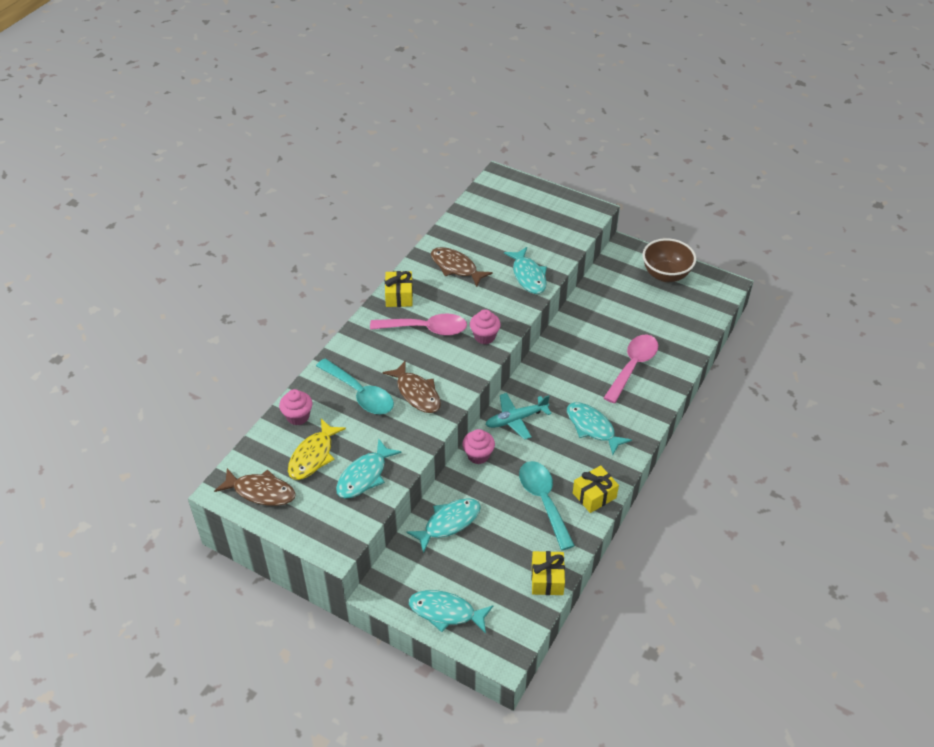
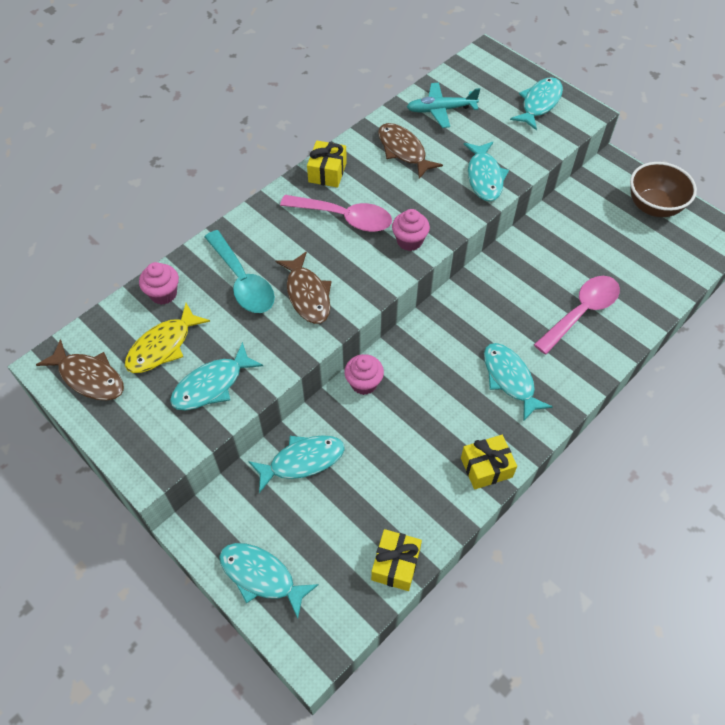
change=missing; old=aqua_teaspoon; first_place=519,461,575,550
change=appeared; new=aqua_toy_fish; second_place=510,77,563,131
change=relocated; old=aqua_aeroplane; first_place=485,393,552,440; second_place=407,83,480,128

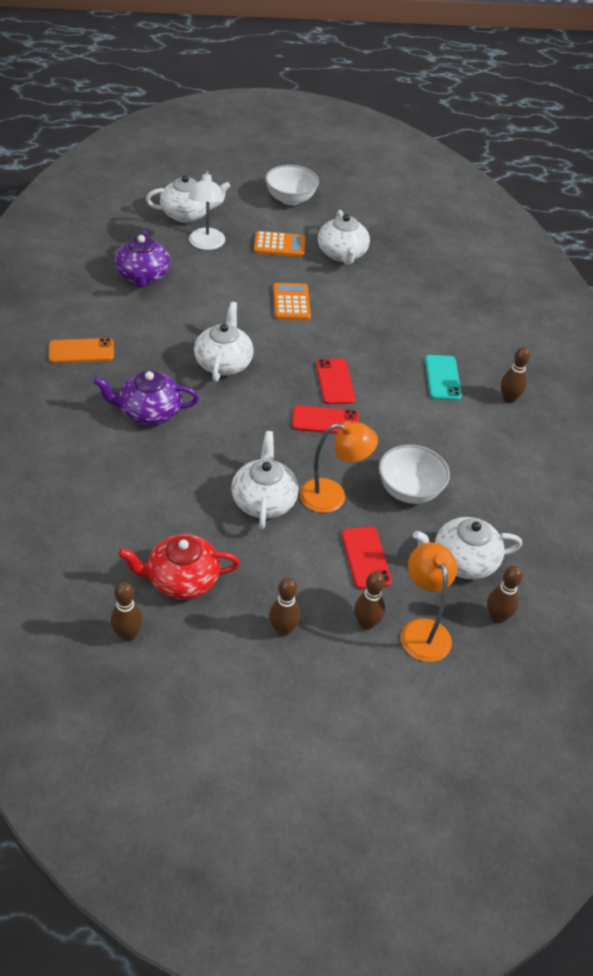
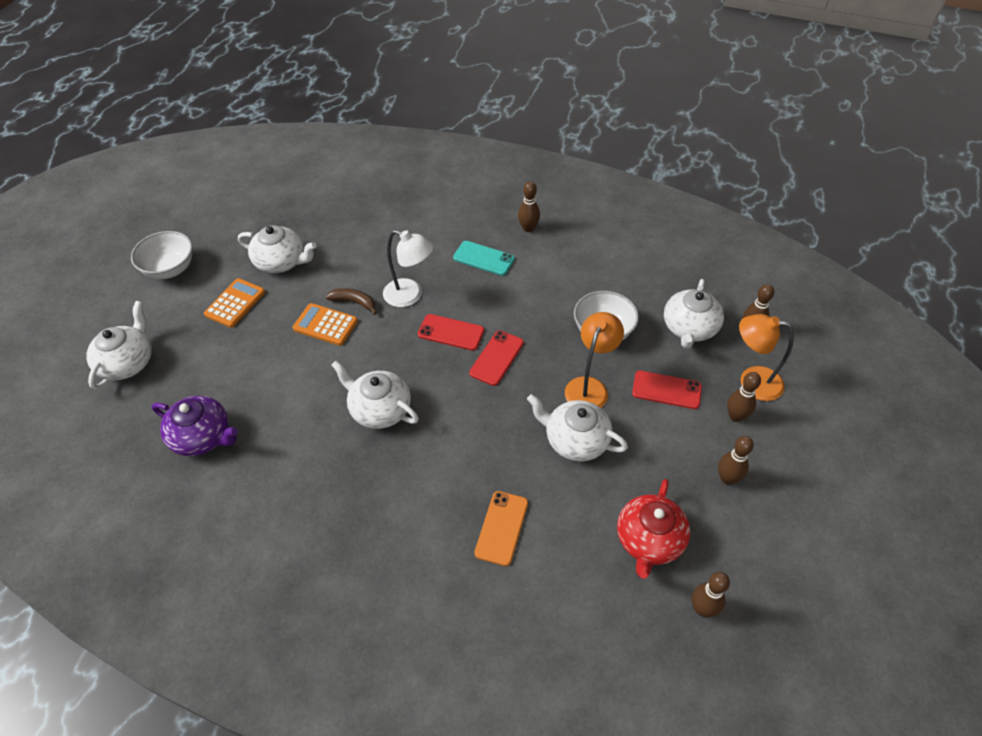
change=missing; old=royal_purple_teapot; first_place=93,371,199,425
change=appeared; new=russet_banana_fruit; second_place=326,288,377,315
change=relocated; old=orange-coloured_mobile_phone; first_place=49,338,114,363; second_place=474,491,528,566
change=relocated; old=pure_white_lamp; first_place=188,169,225,250; second_place=383,230,433,307

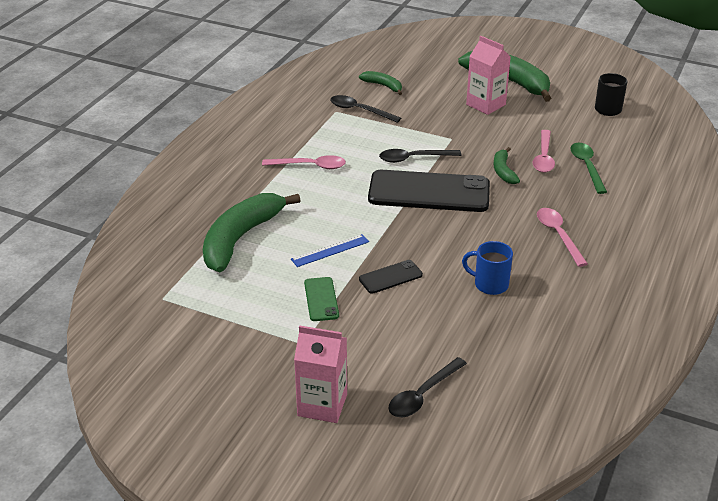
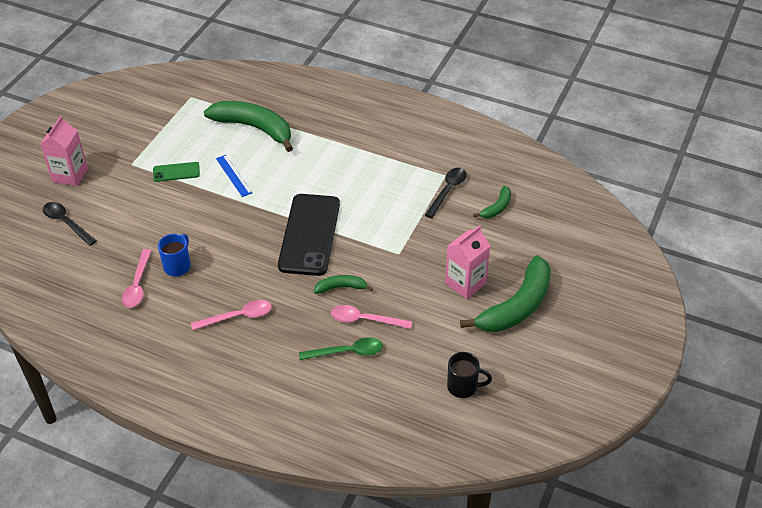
change=missing; old=jet-black_mobile_phone; first_place=359,260,423,294
change=missing; old=jet-black_teaspoon; first_place=379,149,462,163
change=relocated; old=pink_teaspoon; first_place=262,155,346,169; second_place=121,249,152,308

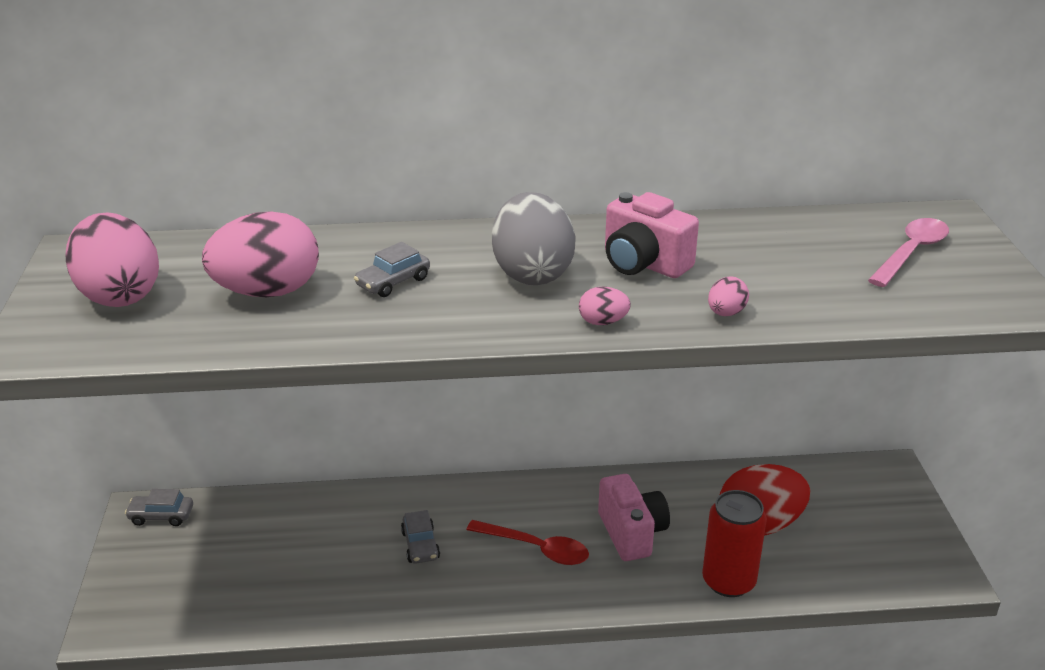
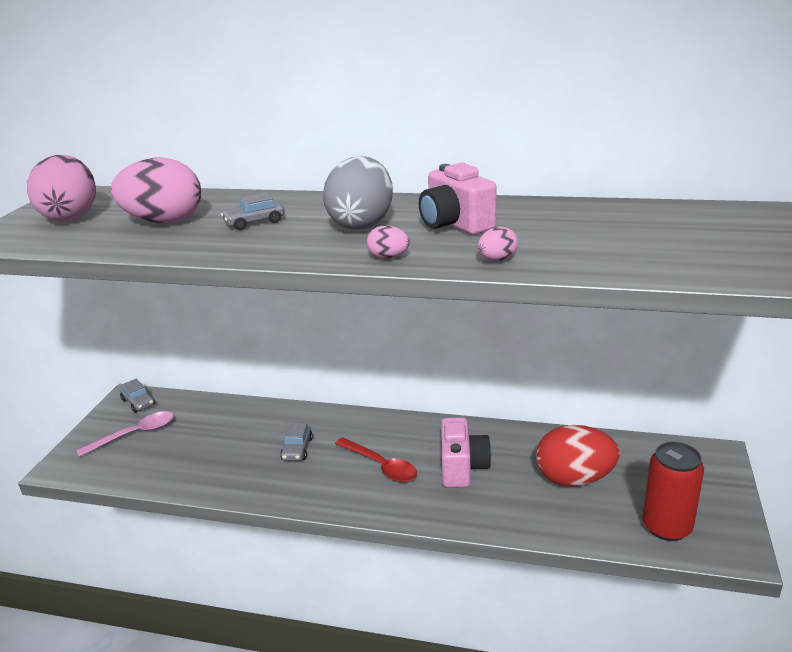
change=relocated; old=red_soda_can; first_place=702,490,767,597; second_place=642,442,704,541
change=relocated; old=pink_teaspoon; first_place=868,218,949,287; second_place=76,411,174,457
change=spun; old=gray_toy_car; first_place=125,489,193,526; second_place=120,379,155,413; degrees=-150

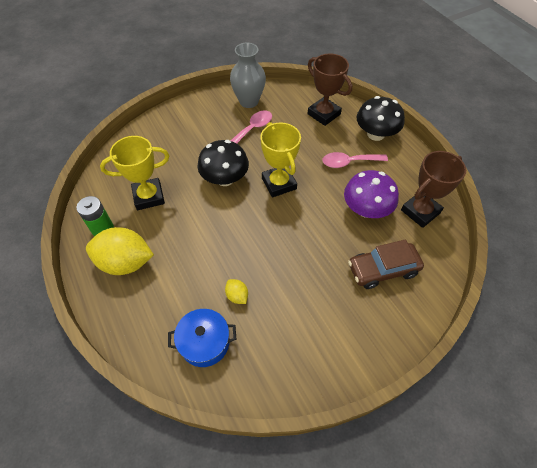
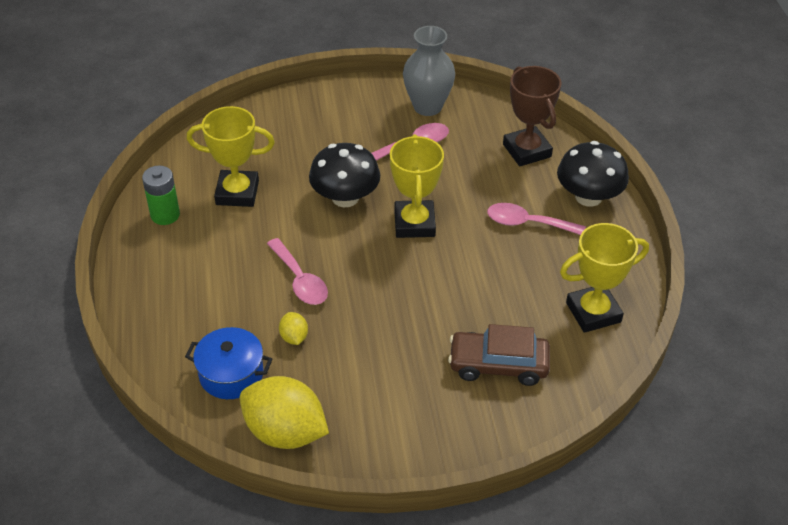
change=missing; old=royal_purple_mushroom; first_place=344,170,399,218
change=appeared; new=pink_teaspoon; second_place=267,238,328,305
change=relocated; old=golden_toy_lemon; first_place=86,227,154,275; second_place=240,376,329,449
change=colour; old=russet_prize_cup; new=golden_prize_cup; first_place=401,151,466,228; second_place=560,223,649,333

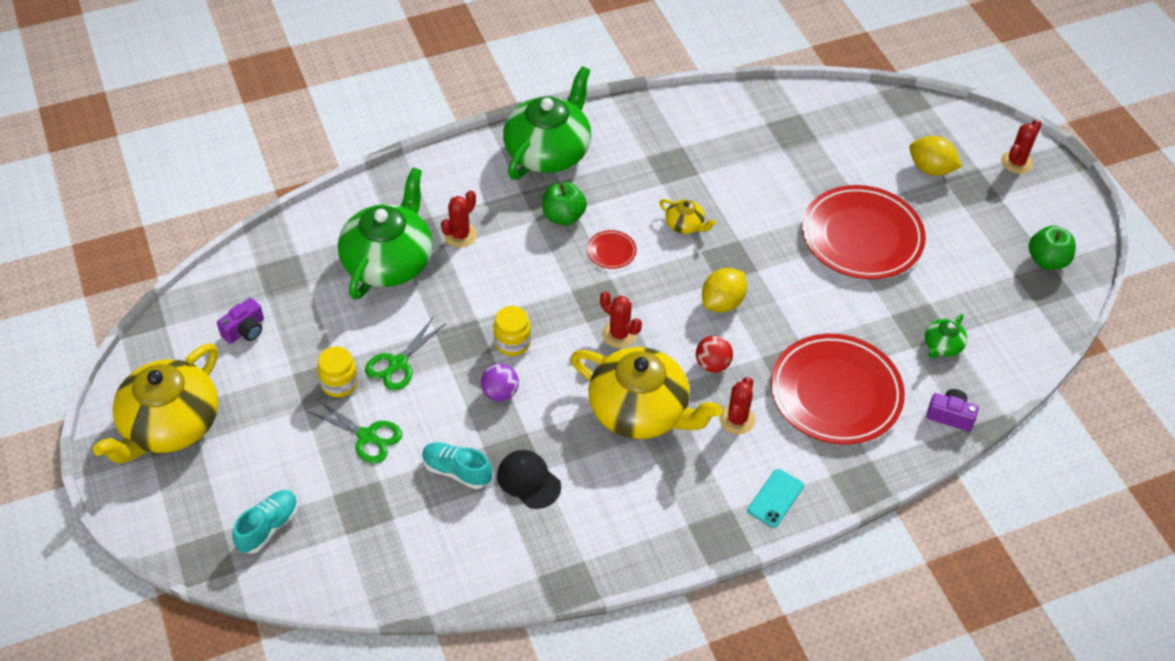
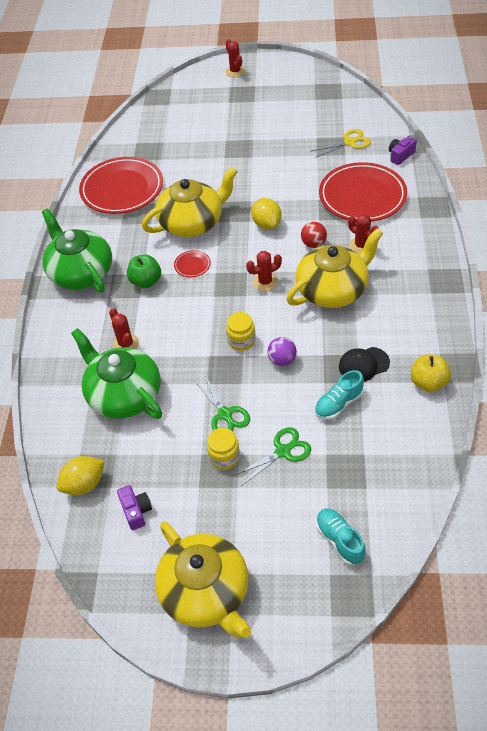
change=missing; old=aqua_mobile_phone; first_place=748,469,804,527
change=missing; old=green_apple; first_place=1029,226,1076,270
change=appeared; new=golden_apple; second_place=411,354,451,392
change=relocated; old=red_plate; first_place=802,185,926,279; second_place=79,157,163,214
change=relocated; old=golden_toy_lemon; first_place=909,136,962,176; second_place=56,456,105,495
change=exchanged; old=green_teapot; new=golden_scissors; first_place=925,314,967,358; second_place=312,129,371,158
change=size; old=golden_teapot; first_place=659,199,716,234; second_place=142,167,238,237; factor=2.31

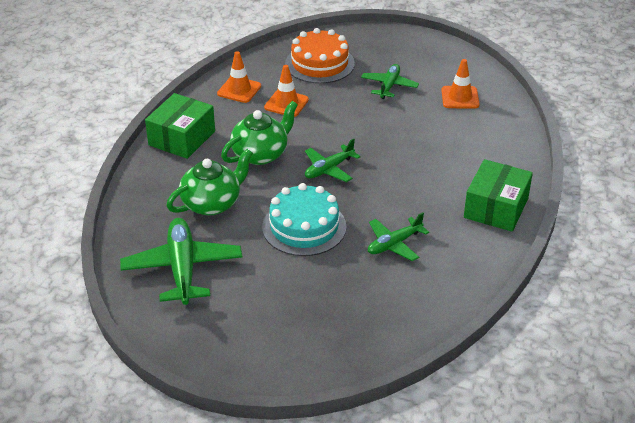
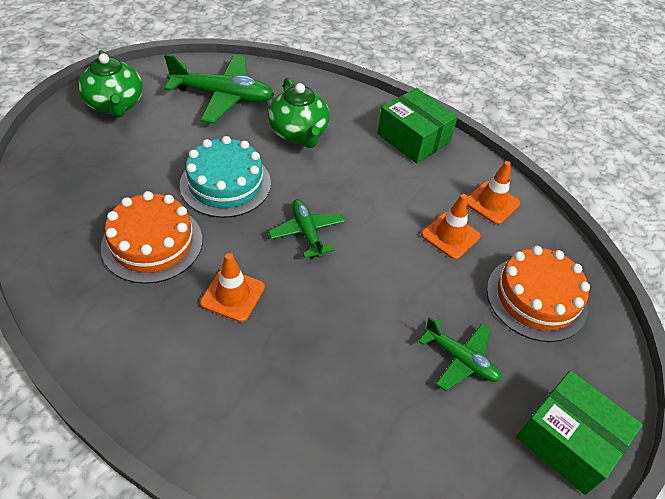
change=relocated; old=green_teapot; first_place=221,101,298,165; second_place=79,50,143,118
change=relocated; old=orange-coloured_safety_cone; first_place=441,59,479,109; second_place=200,253,265,322
change=relocated; old=green_package; first_place=464,159,533,232; second_place=516,370,643,495
change=exchanged; old=green_aeroplane; new=orange-coloured_layer_cake; first_place=368,212,429,261; second_place=101,191,203,284

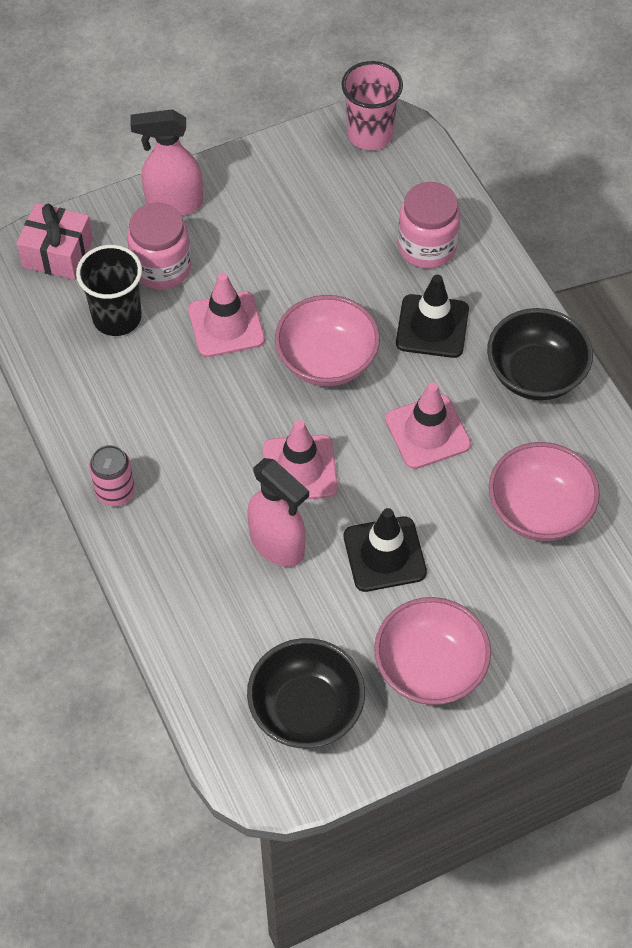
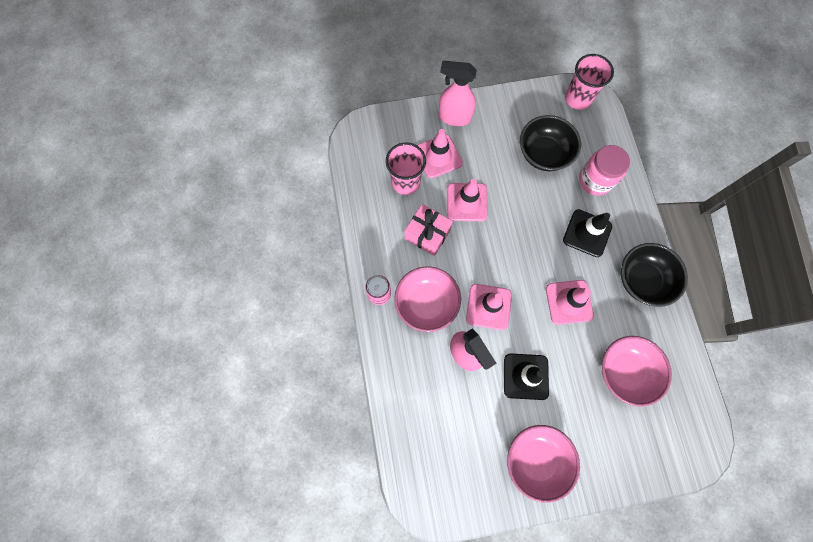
change=relocated; old=pink_gift; first_place=16,203,93,280; second_place=405,204,453,256
change=relocated; old=jet-black_serving_bowl; first_place=247,638,365,749; second_place=520,115,581,171
change=relocated; old=pink_serving_bowl; first_place=275,295,380,386; second_place=394,266,461,332
change=exchanged; old=pink_jar; new=pink_safety_cone; first_place=127,203,191,290; second_place=417,129,463,178
change=colour; old=jet-black_beaker; new=pink_beaker; first_place=76,245,142,336; second_place=386,142,426,195

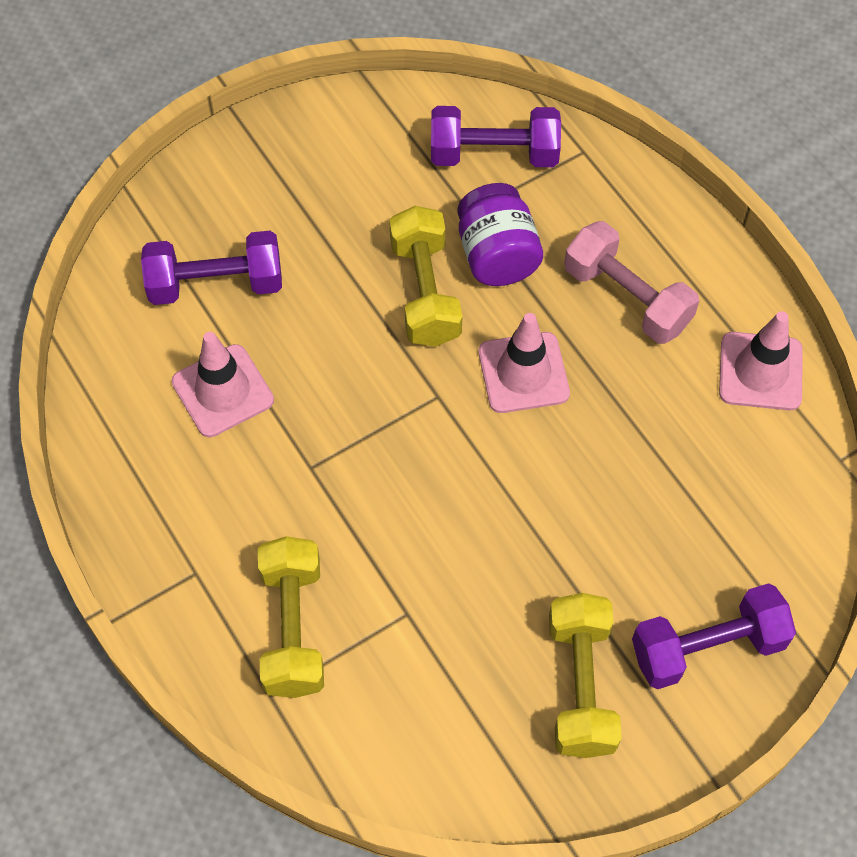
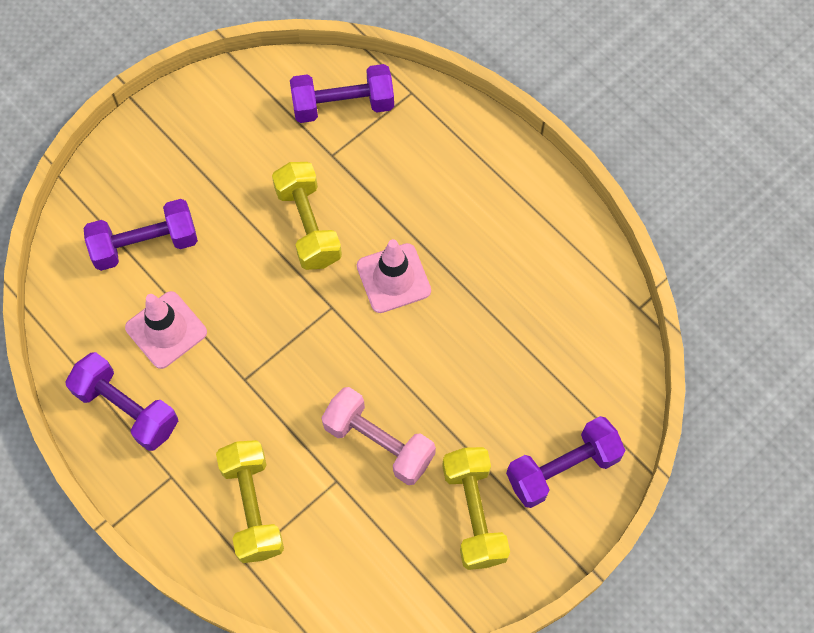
change=missing; old=royal_purple_jar; first_place=458,183,543,286
change=missing; old=pink_safety_cone; first_place=719,311,803,410
change=appeared; new=royal_purple_dumbbell; second_place=65,352,178,451
change=relocated; old=pink_dumbbell; first_place=564,221,699,344; second_place=322,387,436,485

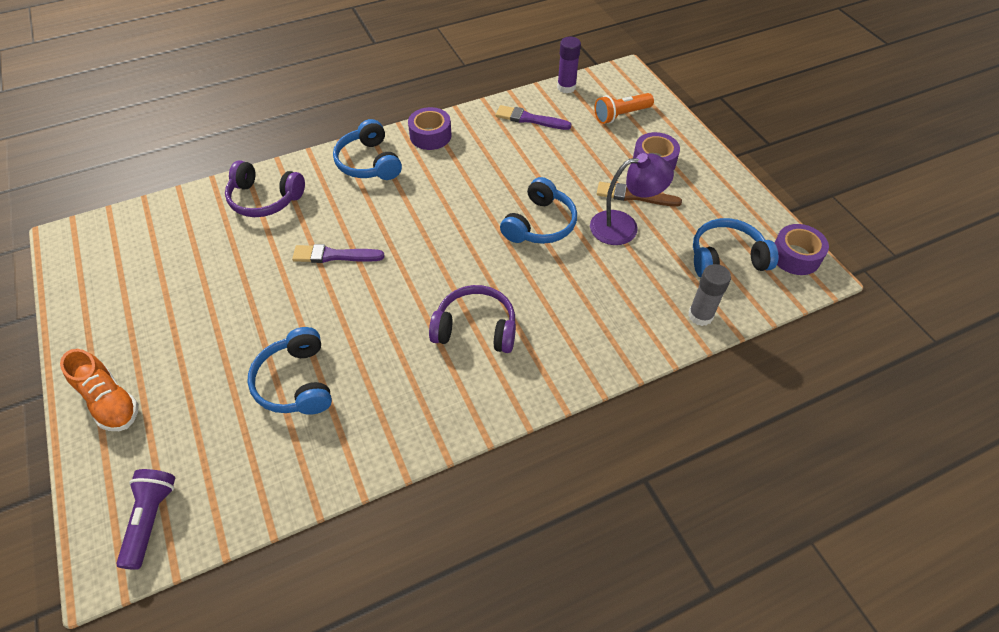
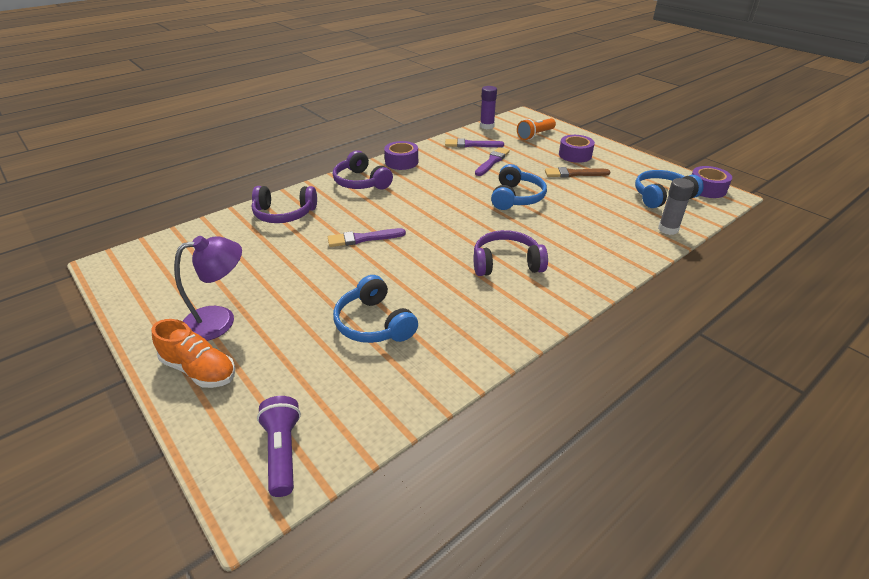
change=appeared; new=royal_purple_paint_brush; second_place=475,147,510,176
change=relocated; old=royal_purple_lamp; first_place=590,153,674,245; second_place=174,236,242,341
change=colour; old=cobalt_over-ear_headphones; new=royal_purple_over-ear_headphones; first_place=333,119,402,180; second_place=333,150,393,189

